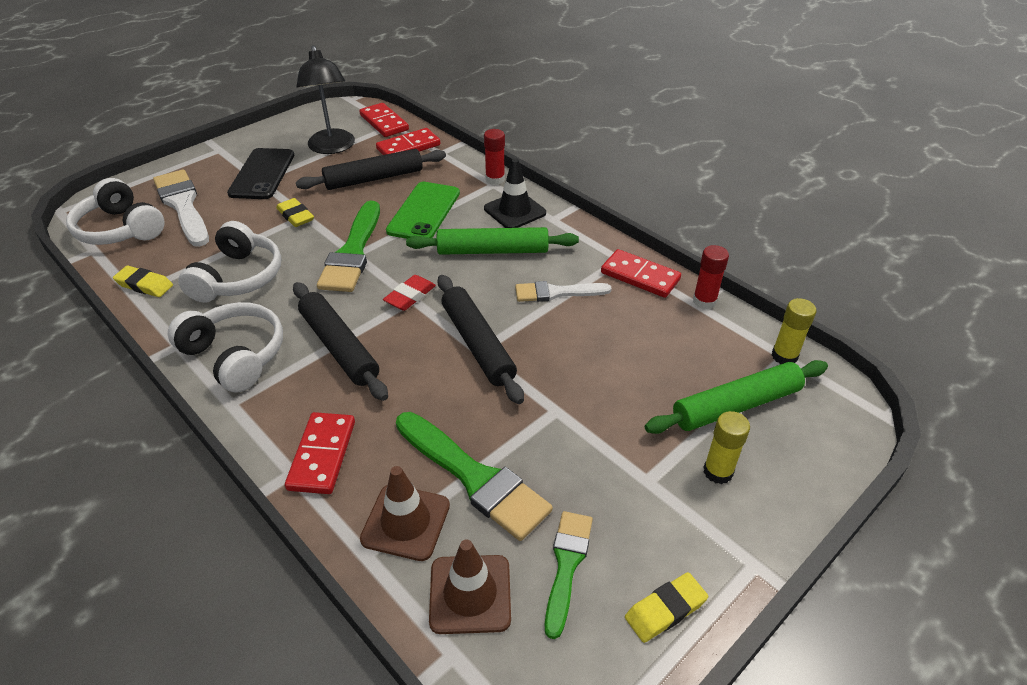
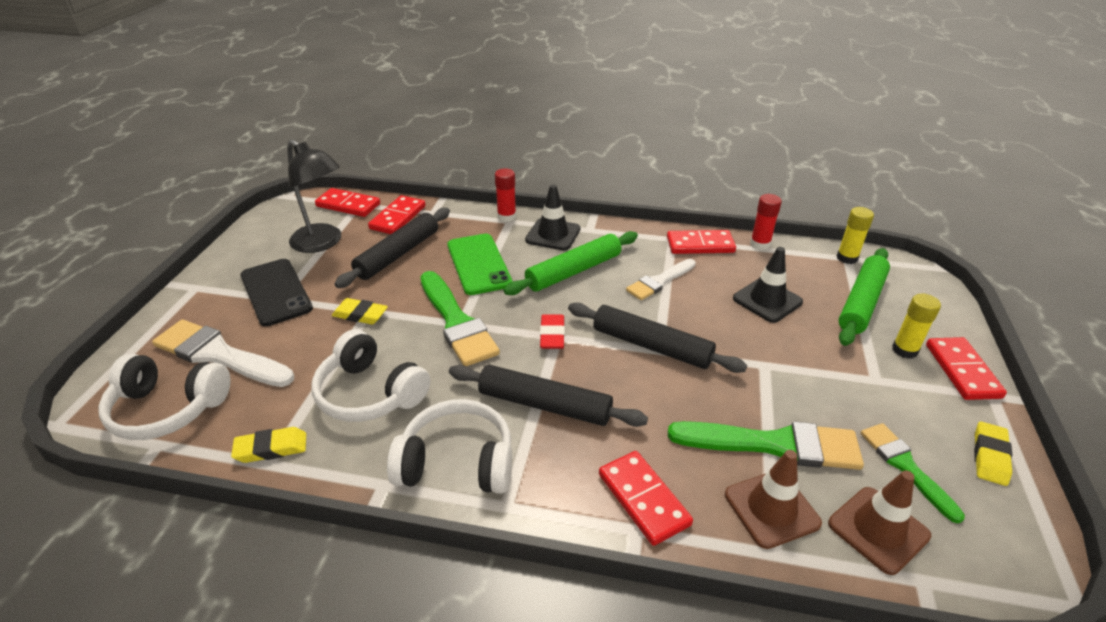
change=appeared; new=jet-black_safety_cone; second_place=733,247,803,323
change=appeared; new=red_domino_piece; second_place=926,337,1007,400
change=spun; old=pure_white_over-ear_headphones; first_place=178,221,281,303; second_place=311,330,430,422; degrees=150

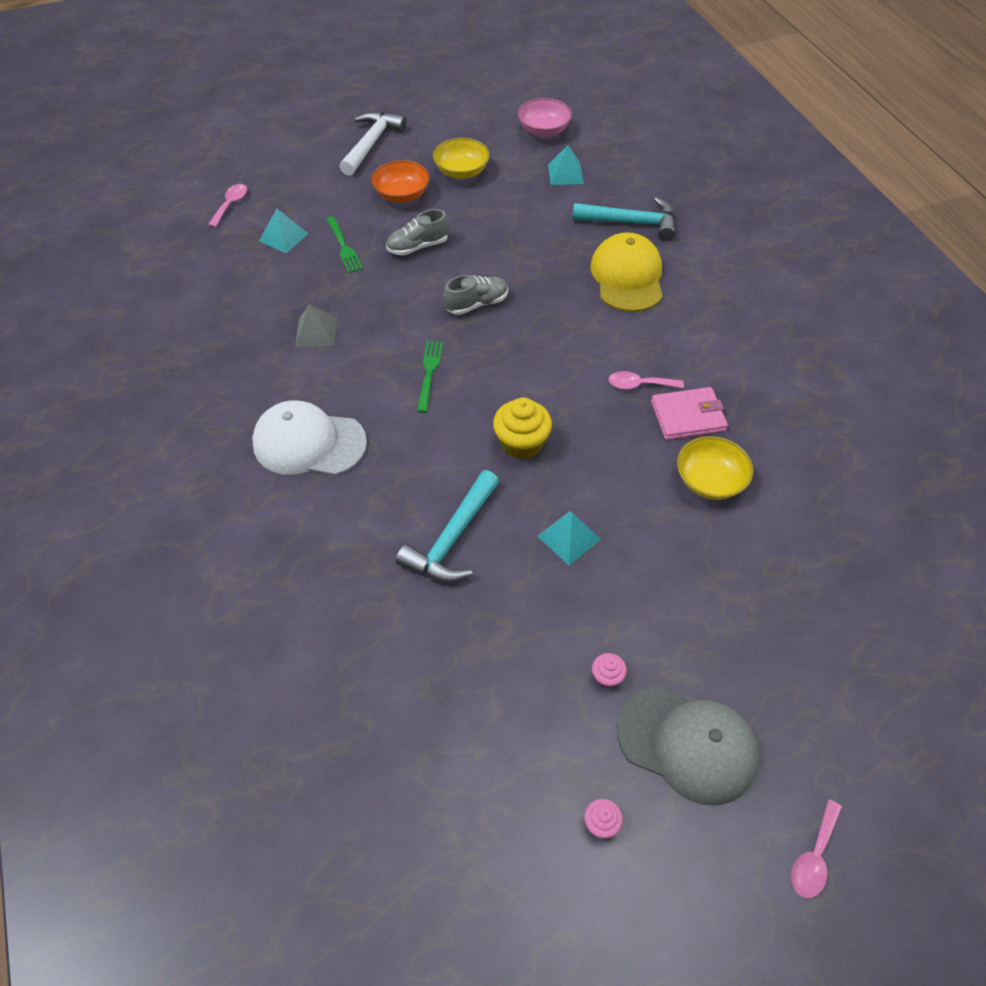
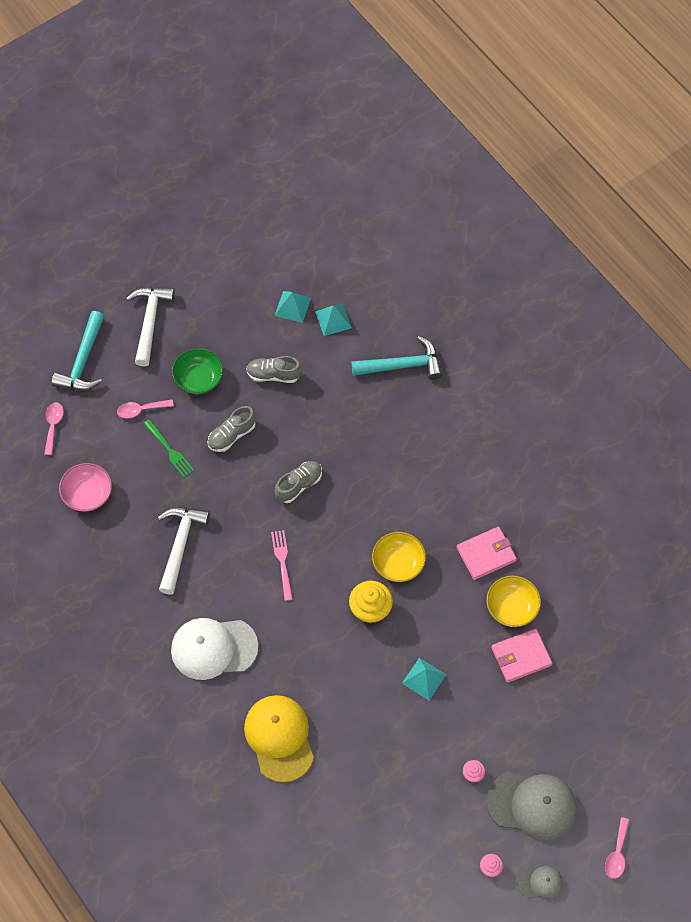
change=appeared; new=gray_sneaker; second_place=246,356,302,383
change=appeared; new=pink_billfold; second_place=491,629,552,683
change=appeared; new=gray_baseball_cap; second_place=518,866,563,899
change=relocated; old=aqua_solid_pyramid; first_place=259,209,309,254; second_place=274,291,311,323
change=relocated; old=aqua_claw_hammer; first_place=396,470,499,583; second_place=51,311,104,391
change=relocated; old=golden_serving_bowl; first_place=433,138,490,179; second_place=372,532,426,582
change=relocated; old=pink_serving_bowl; first_place=518,98,572,137; second_place=59,463,112,512
change=relocated; old=golden_baseball_cap; first_place=590,232,663,312; second_place=244,695,314,783
change=relocated; old=pink_teaspoon; first_place=608,371,684,389; second_place=117,399,174,418
change=exchanged; old=gray_solid_pyramid; new=pure_white_claw_hammer; first_place=295,304,337,347; second_place=158,507,210,595
change=colour; old=orange-coloured_serving_bowl; new=green_serving_bowl; first_place=371,160,430,203; second_place=172,348,223,395
change=colour; old=green_fork; new=pink_fork; first_place=417,340,443,413; second_place=271,530,293,601

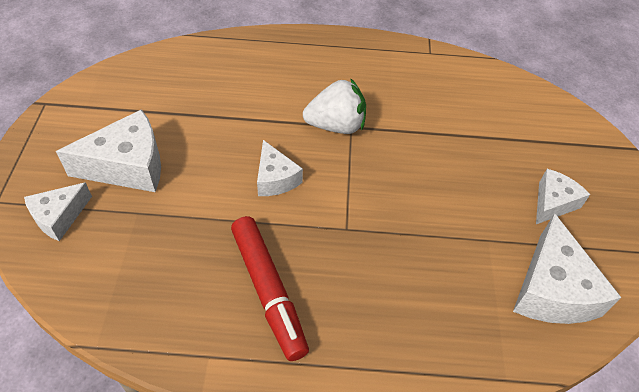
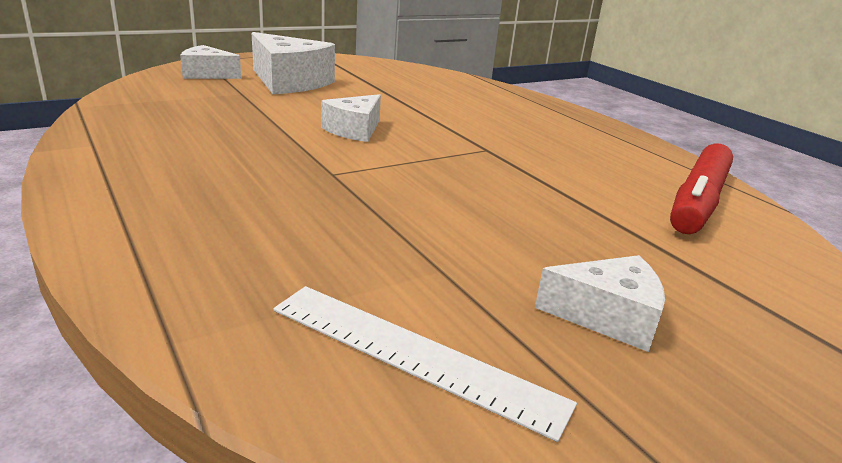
change=missing; old=pure_white_toy_strawberry; first_place=303,78,366,134
change=relocated; old=red_marker; first_place=231,216,309,361; second_place=670,143,733,234
change=exchanged; old=pure_white_cheese; new=pure_white_measuring_stick; first_place=513,213,621,324; second_place=273,286,577,442

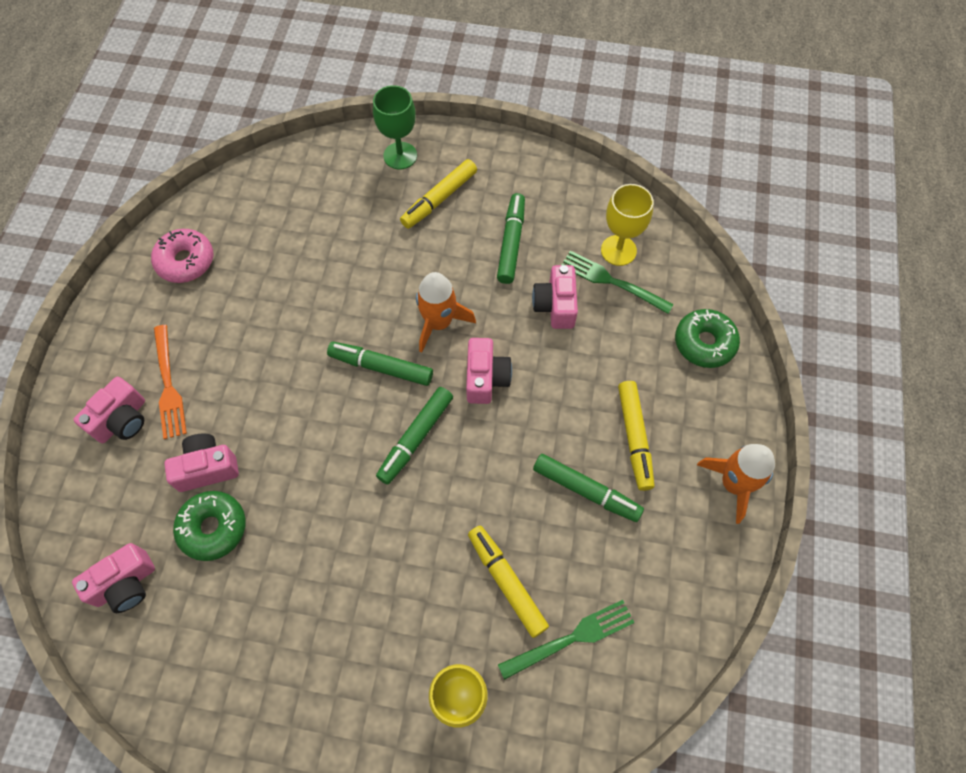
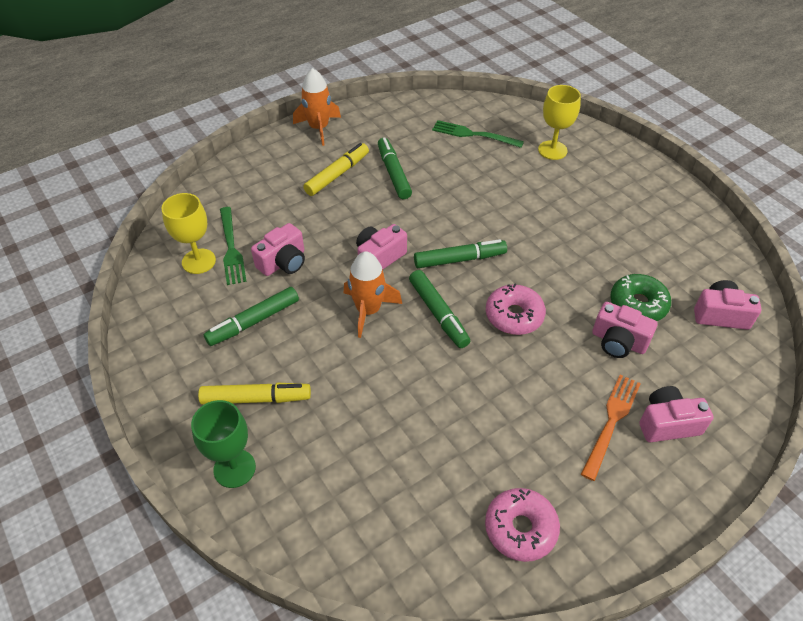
change=missing; old=golden_marker; first_place=468,525,549,638
change=missing; old=green_donut; first_place=675,309,740,368
change=appeared; new=pink_donut; second_place=486,284,546,335

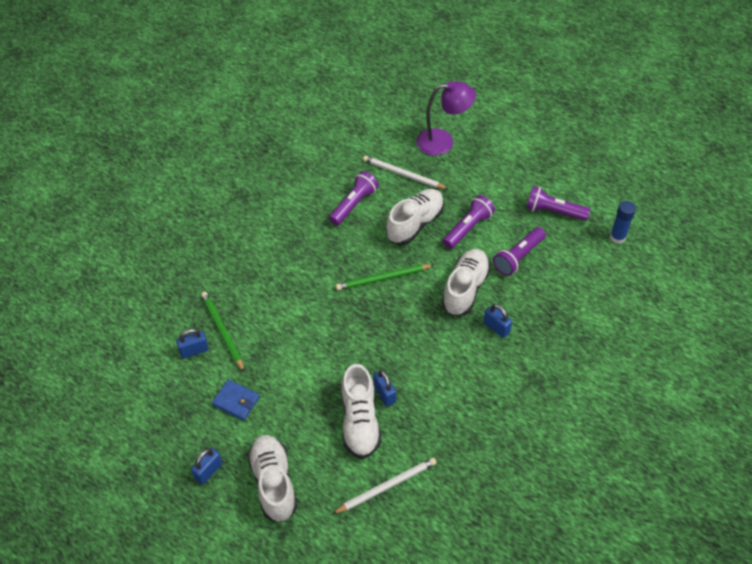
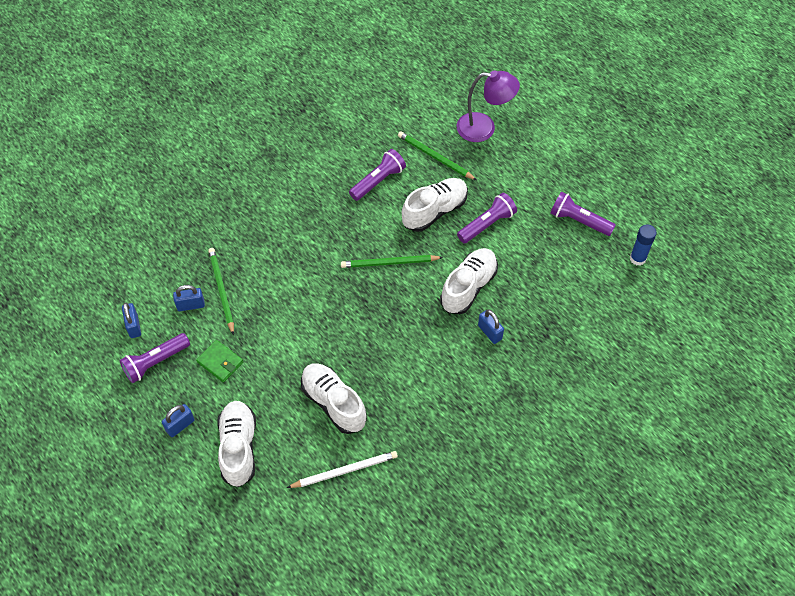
change=relocated; old=cobalt_small_lock; first_place=373,370,396,406; second_place=122,303,141,338
change=relocated; old=royal_purple_pocket_torch; first_place=493,227,546,276; second_place=119,333,190,383
change=colour; old=cobalt_billfold; new=green_billfold; first_place=212,380,260,421; second_place=196,340,243,382
change=colour; old=pure_white_pencil; new=green_pencil; first_place=363,156,448,189; second_place=398,131,477,180
change=spun; old=pure_white_sneaker; first_place=341,364,381,459; second_place=301,363,367,434; degrees=135

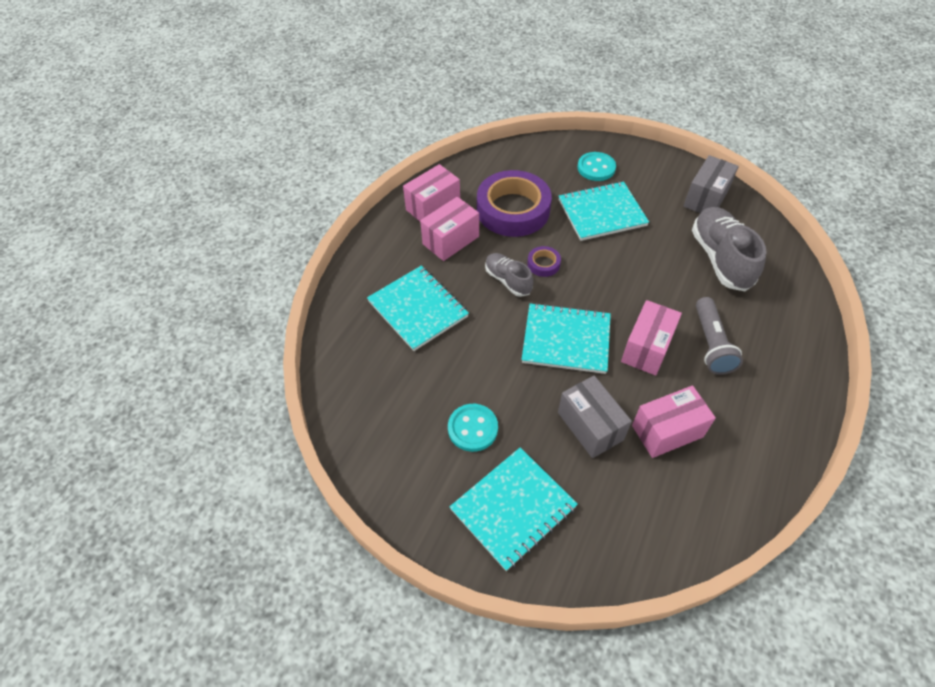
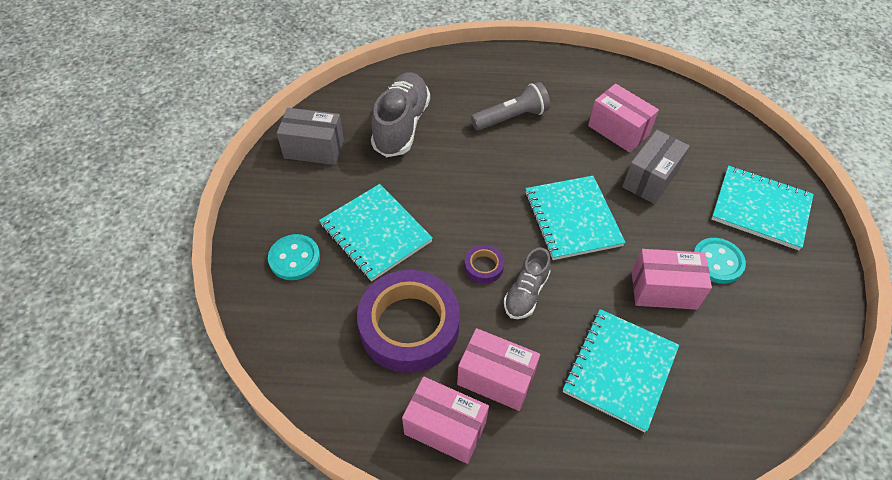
change=relocated; old=pink_package; first_place=621,300,682,376; second_place=632,249,712,310
change=spun; old=gray_sneaker; first_place=692,207,767,291; second_place=371,72,430,157; degrees=135

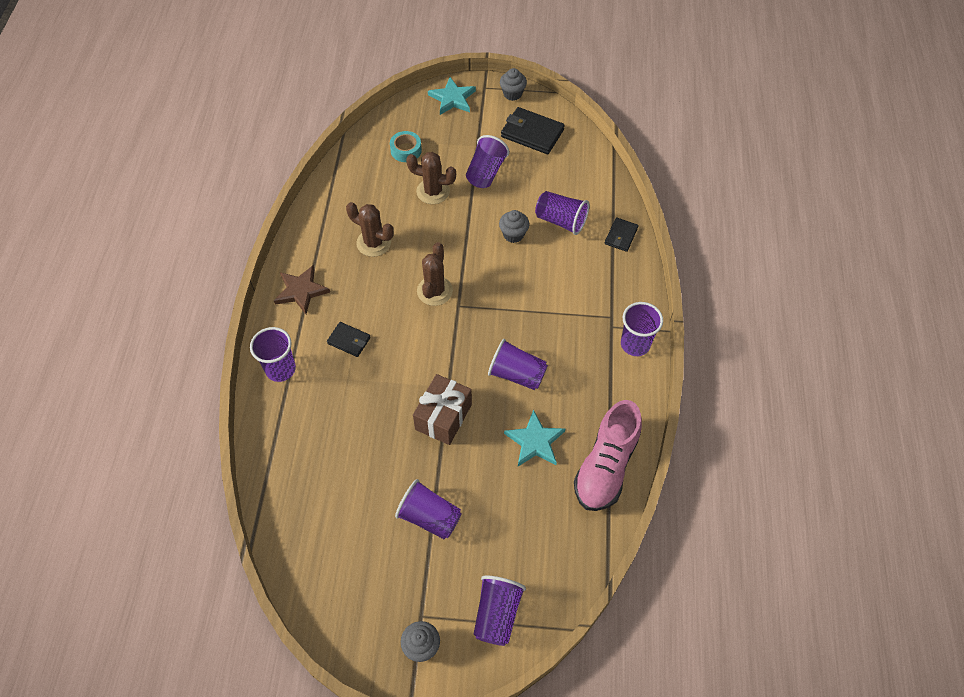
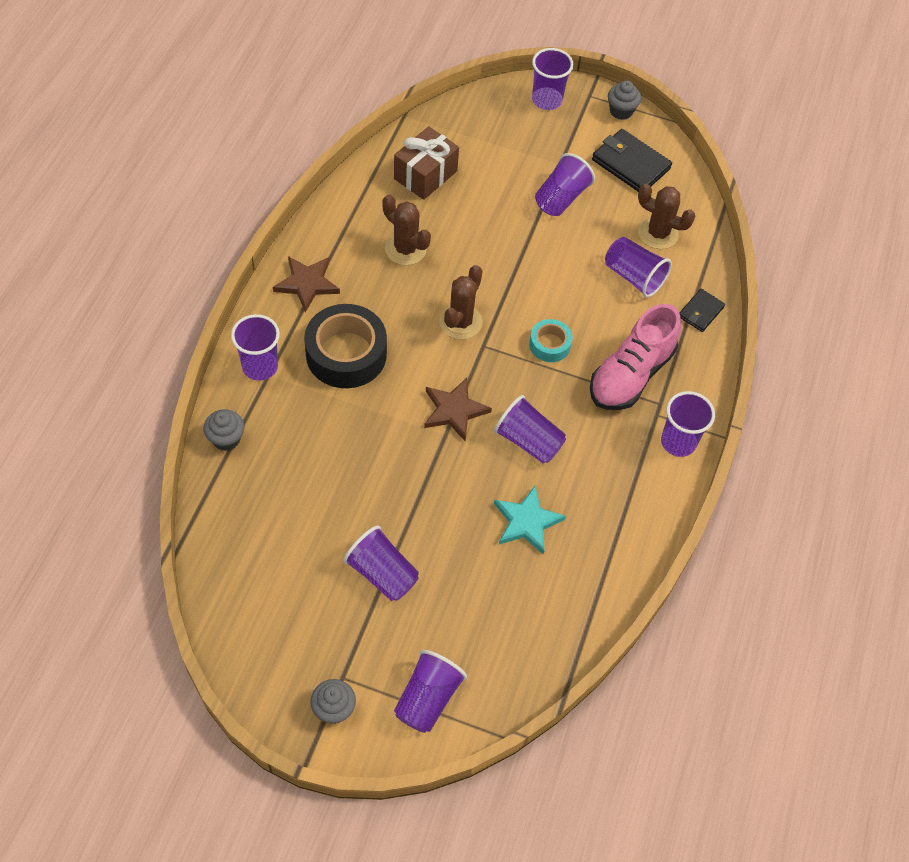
change=appeared; new=russet_star_shape; second_place=424,378,492,441
change=relocated; old=aqua_tape; first_place=390,131,422,162; second_place=529,319,573,362
change=relocated; old=russet_prickly_plant; first_place=406,152,456,204; second_place=638,184,695,249
change=relocated; old=russet_gift; first_place=413,374,472,445; second_place=394,126,459,200
change=relocated; old=gray_fairy_cake; first_place=499,210,529,243; second_place=204,409,244,451
change=relocated; old=pink_sneaker; first_place=574,400,642,511; second_place=590,304,681,410
change=exchanged; old=jet-black_billfold; new=jet-black_tape; first_place=327,322,371,357; second_place=304,304,387,388
change=exchanged; old=aqua_star_shape; new=royal_purple_beaker; first_place=428,77,476,115; second_place=532,48,574,110

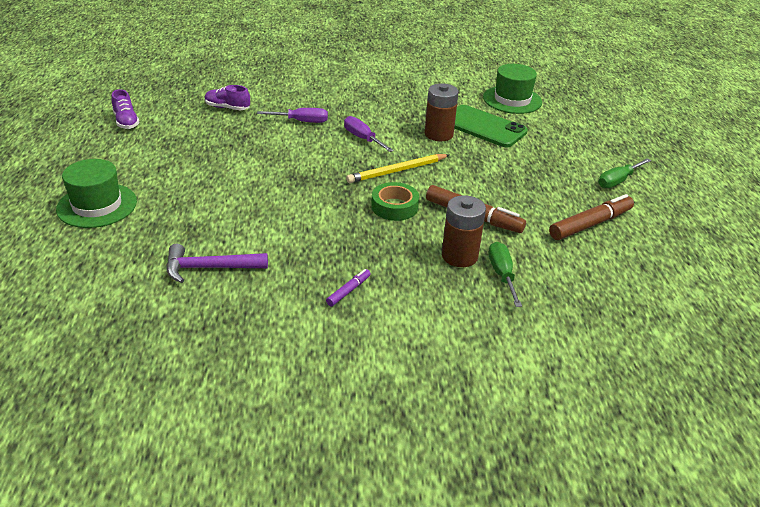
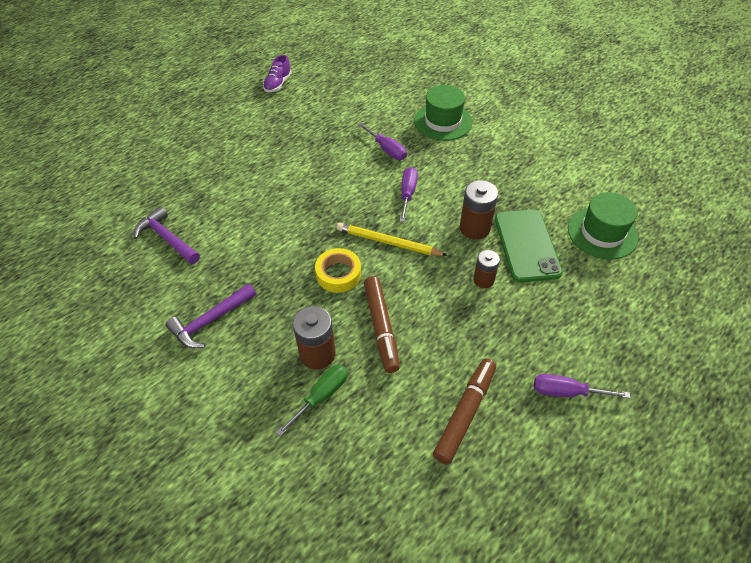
change=missing; old=royal_purple_sneaker; first_place=205,85,250,110
change=appeared; new=russet_AA_battery; second_place=473,250,500,288
change=relocated; old=green_top_hat; first_place=56,159,137,228; second_place=414,85,472,141
change=exchanged; old=royal_purple_marker; new=royal_purple_claw_hammer; first_place=326,269,371,306; second_place=166,283,256,348
change=colour; old=green_tape; new=golden_tape; first_place=371,182,419,221; second_place=315,248,361,293
change=colour; old=green_hand_screwdriver; new=royal_purple_hand_screwdriver; first_place=598,158,651,188; second_place=534,374,630,398
change=spun; old=russet_marker; first_place=549,194,634,240; second_place=433,358,496,465; degrees=-75

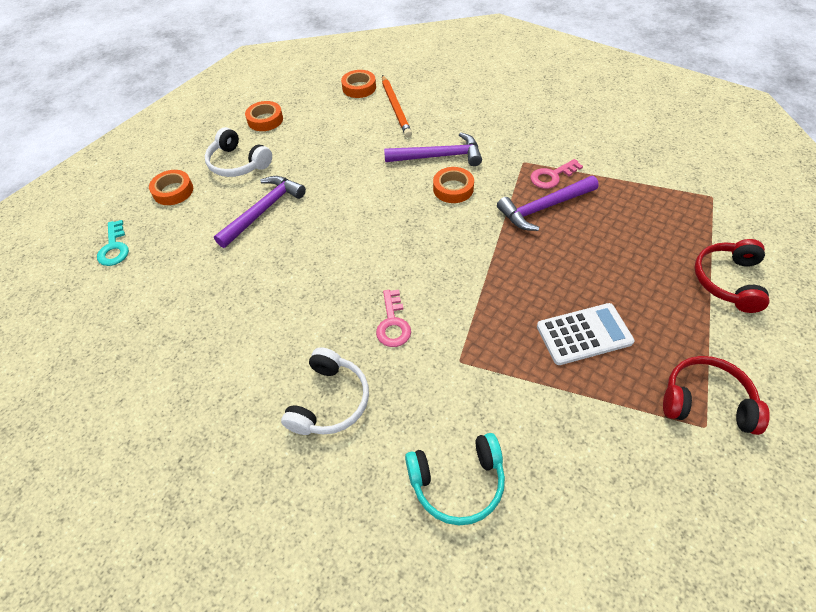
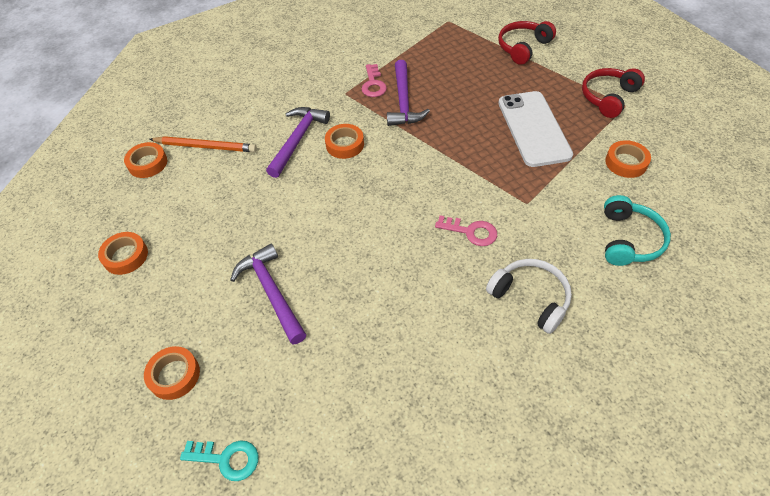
change=missing; old=pure_white_over-ear_headphones; first_place=205,127,272,177
change=appeared; new=orange-coloured_tape; second_place=605,140,651,178
change=exchanged; old=pure_white_calculator; new=pure_white_mobile_phone; first_place=537,303,635,365; second_place=498,91,573,167
change=spun; old=red_over-ear_headphones; first_place=694,239,769,313; second_place=498,21,556,65; degrees=90

